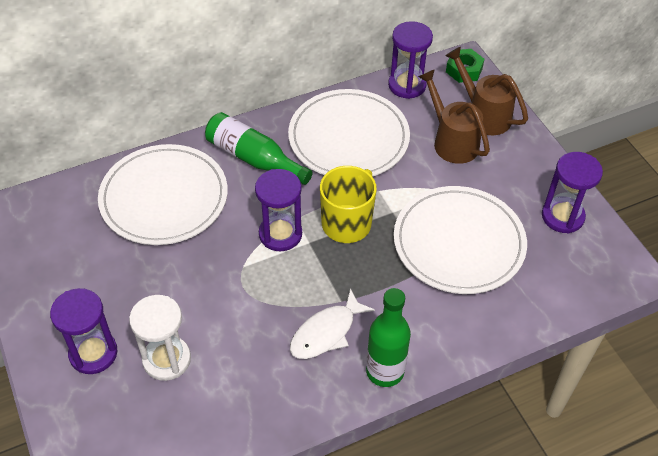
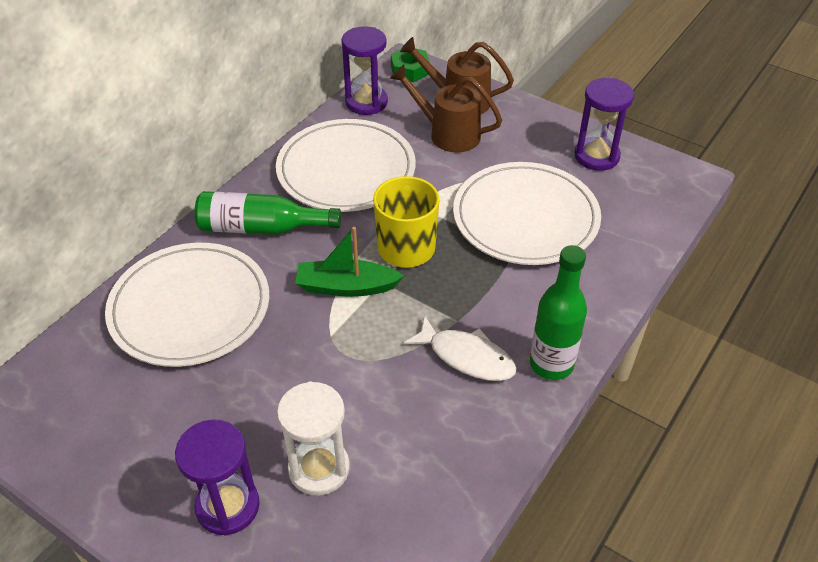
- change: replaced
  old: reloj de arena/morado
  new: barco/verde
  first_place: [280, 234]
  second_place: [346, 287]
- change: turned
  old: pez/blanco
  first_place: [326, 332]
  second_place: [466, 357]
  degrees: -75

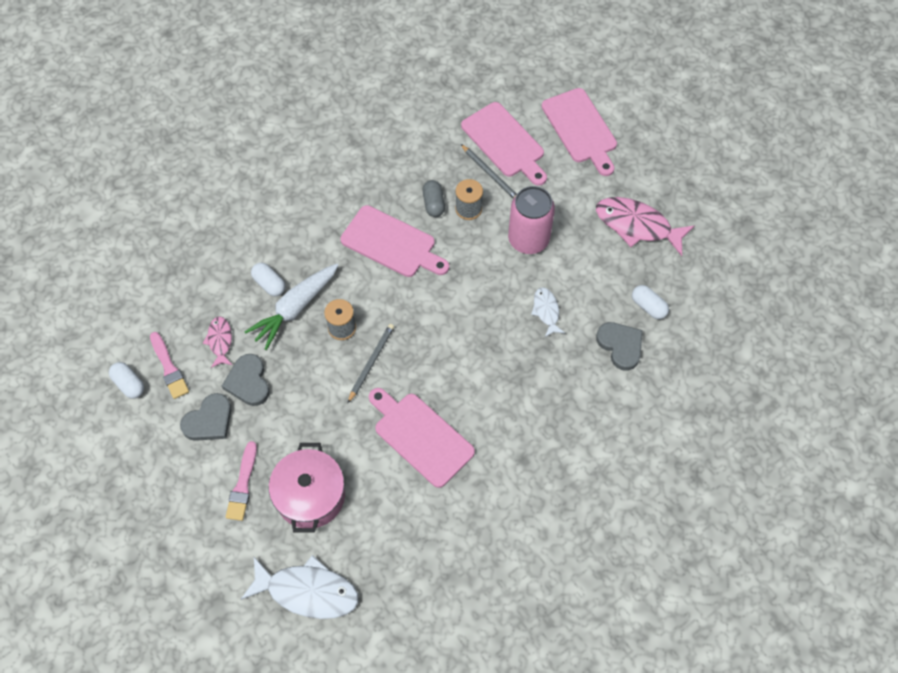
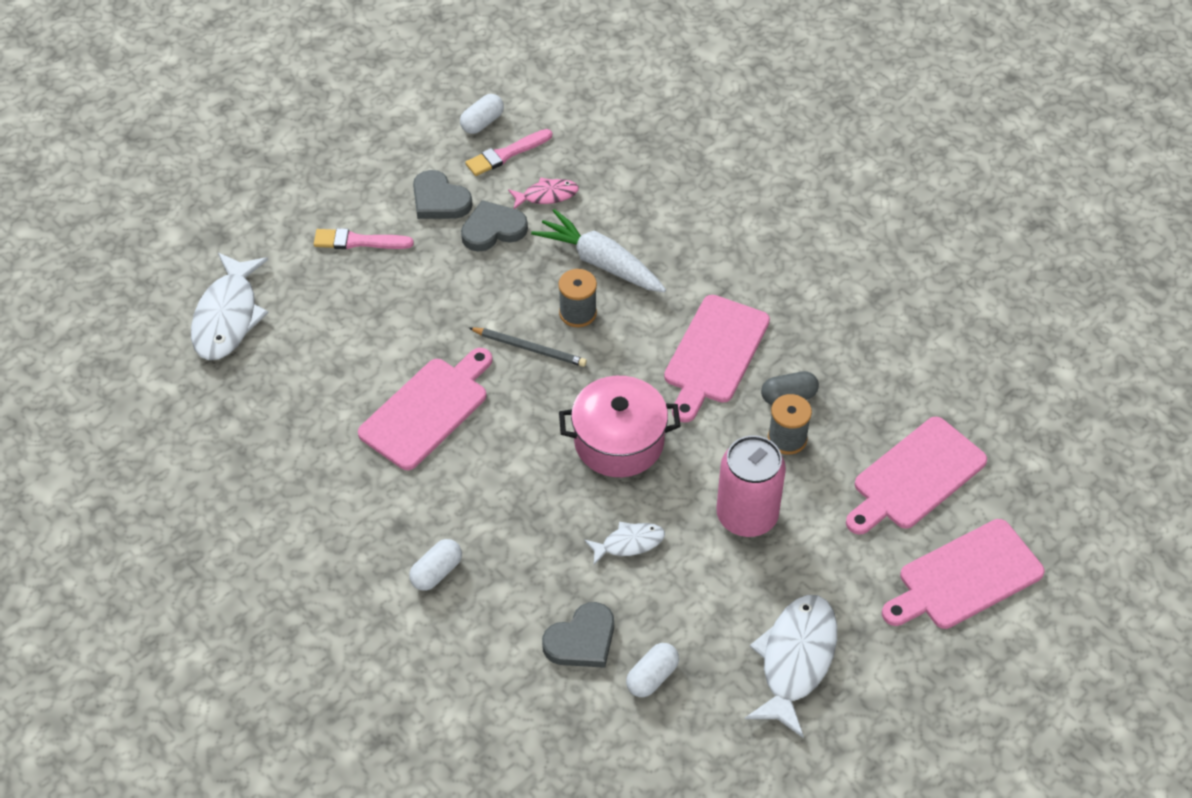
- change: moved
  old: cápsula/blanco
  first_place: [269, 284]
  second_place: [436, 572]
- change: moved
  old: olla/rosa
  first_place: [310, 496]
  second_place: [619, 442]
- change: recoloured
  old: pez/rosa
  new: pez/blanco
  first_place: [637, 225]
  second_place: [795, 660]
- change: removed
  old: lápiz/gris
  first_place: [490, 174]

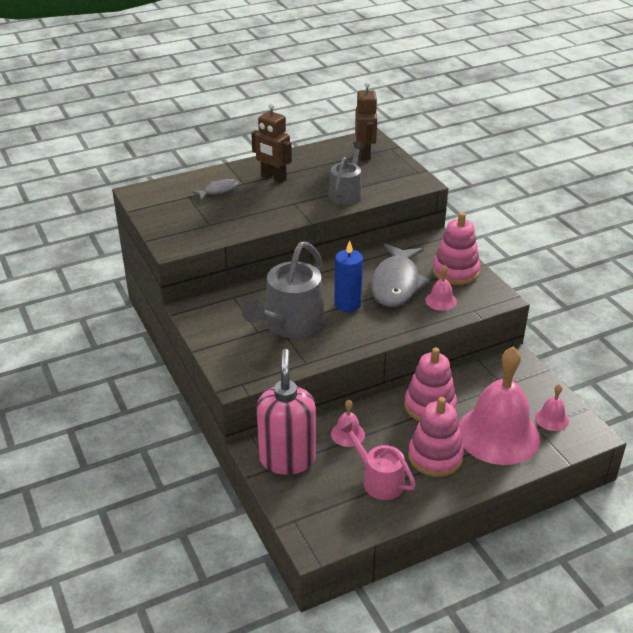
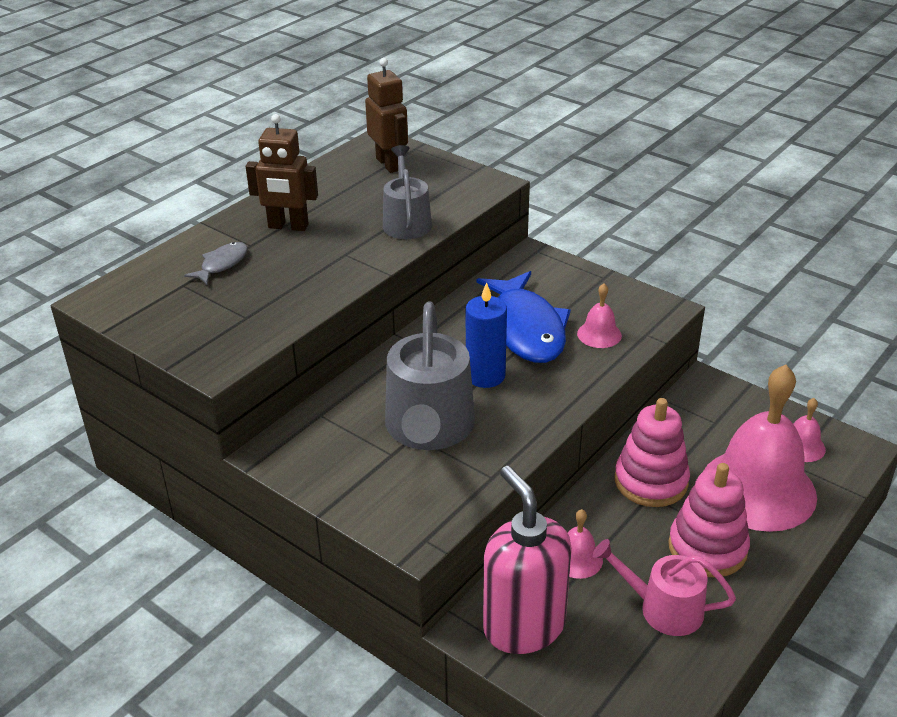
- change: recoloured
  old: pez/gris
  new: pez/azul
  first_place: [396, 284]
  second_place: [526, 328]
- change: removed
  old: juguete apilable/rosa
  first_place: [455, 271]

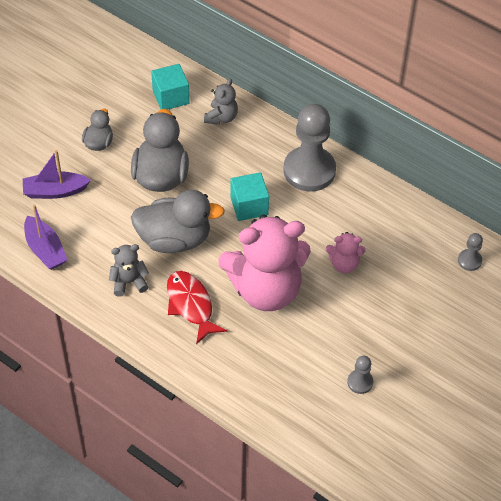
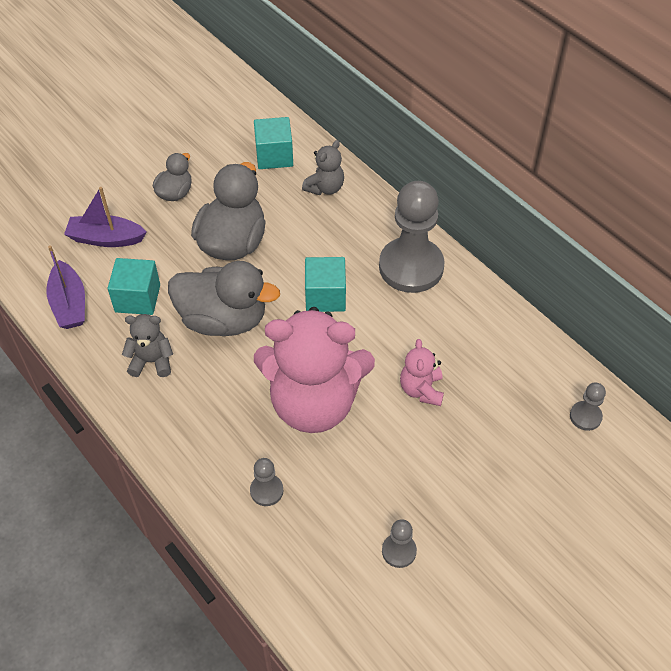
- change: added
  new: cubo/turquesa
  second_place: [137, 298]
- change: added
  new: peón/gris
  second_place: [266, 491]
- change: turned
  old: osito/rosa
  first_place: [344, 264]
  second_place: [421, 390]
  degrees: 75
- change: removed
  old: pez/rojo
  first_place: [191, 305]

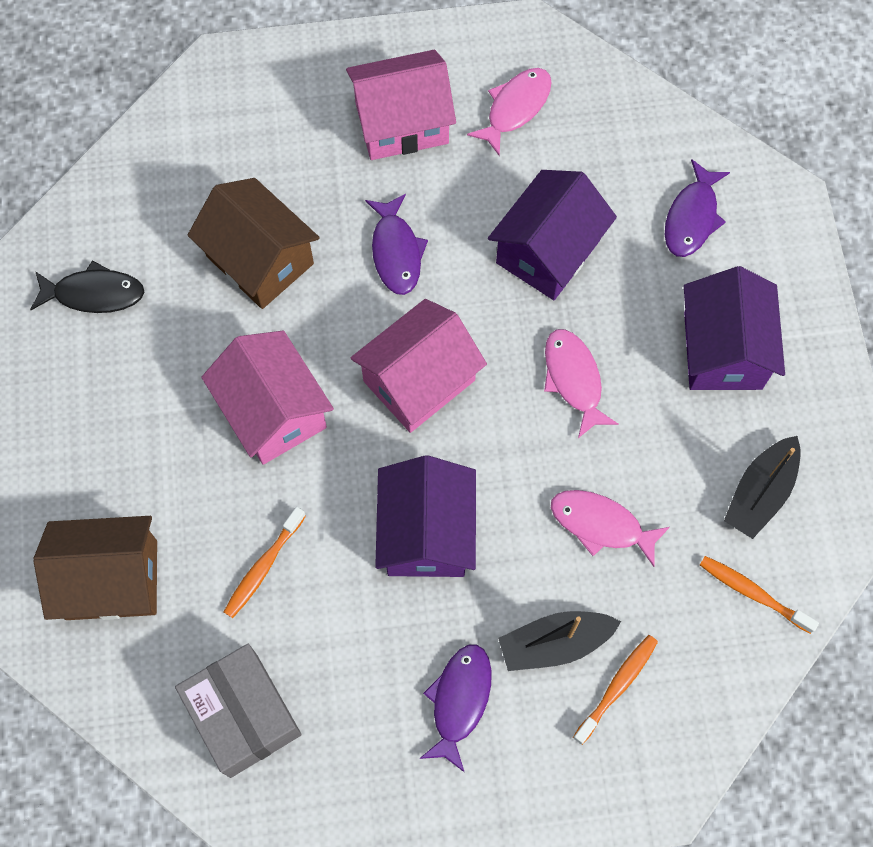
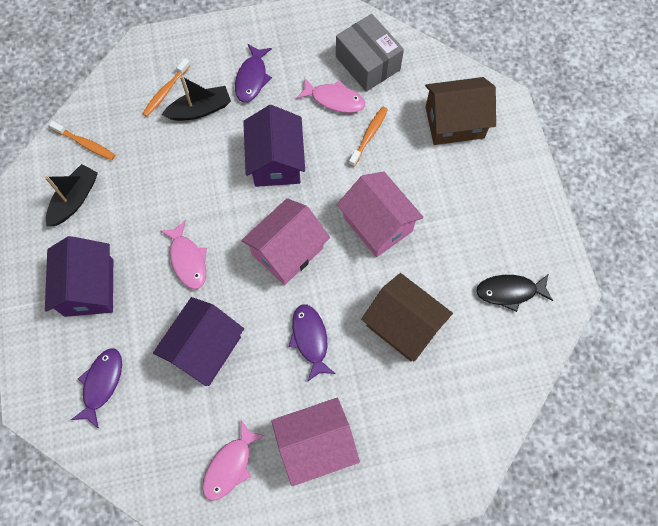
- change: moved
  old: pez/rosa
  first_place: [601, 524]
  second_place: [334, 99]

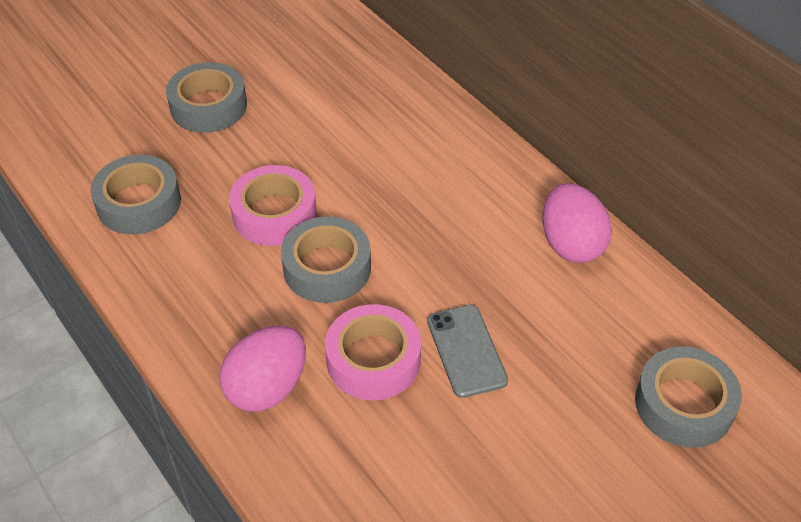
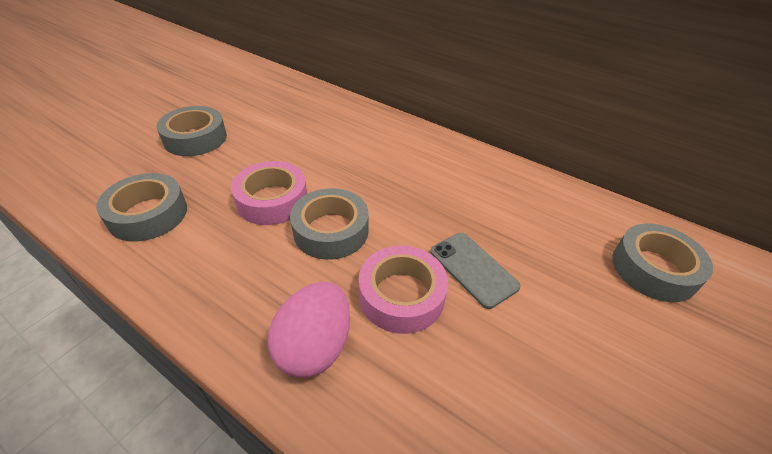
- change: removed
  old: huevo/rosa
  first_place: [571, 244]

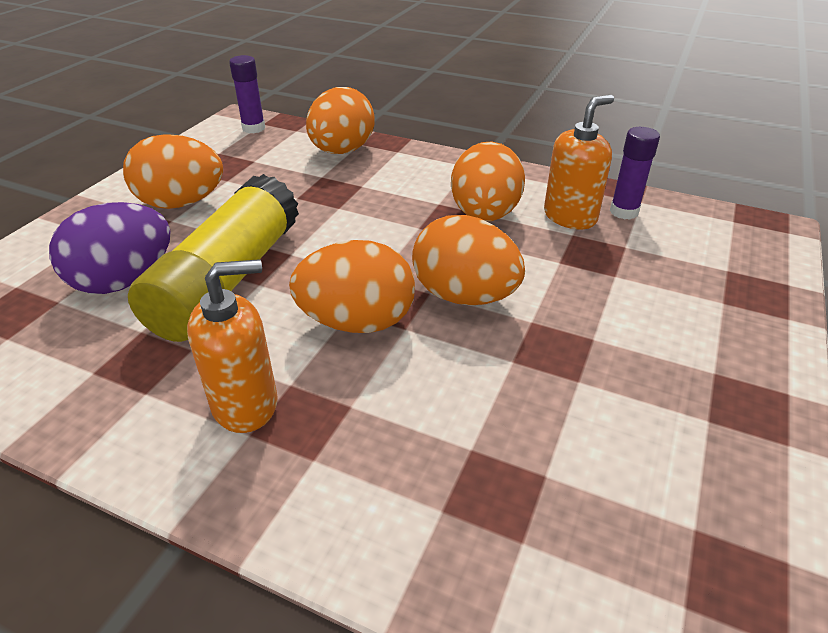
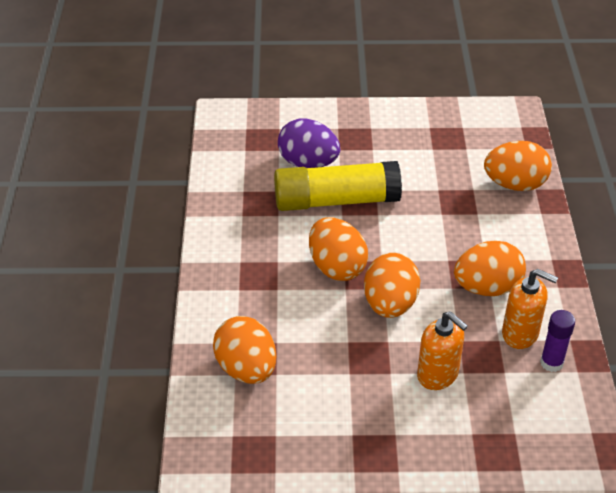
- change: moved
  old: huevo/naranja
  first_place: [181, 203]
  second_place: [246, 369]
- change: moved
  old: dispensador de jabón/naranja
  first_place: [246, 404]
  second_place: [438, 375]
- change: removed
  old: barra de pegamento/morado
  first_place: [253, 128]

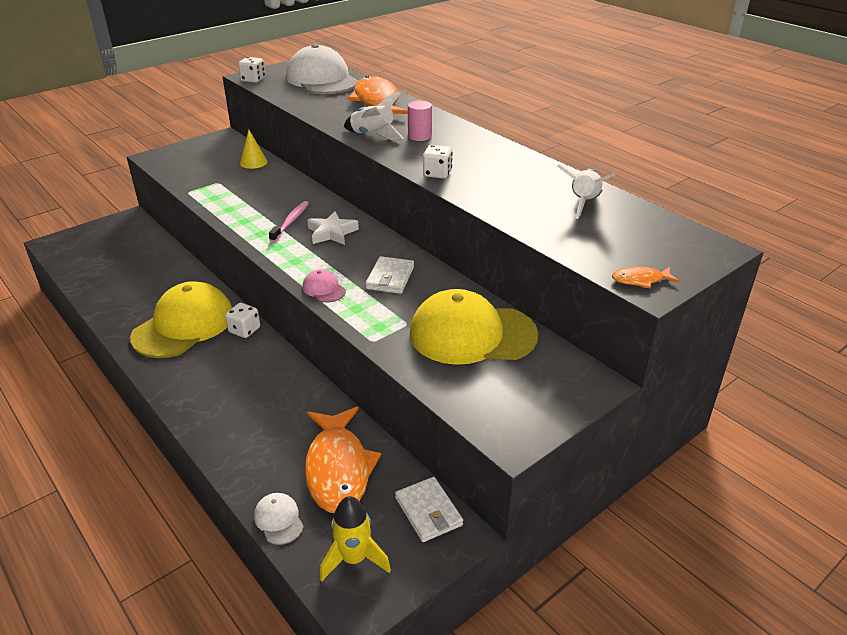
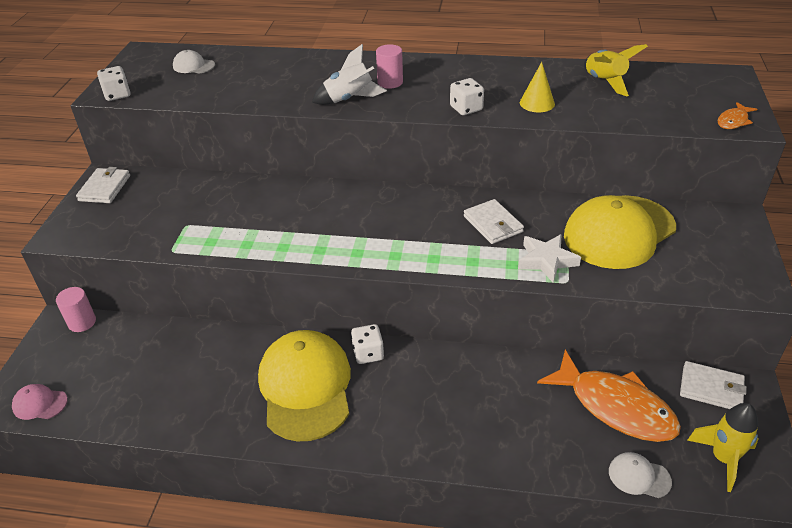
- change: moved
  old: gorra/rosa
  first_place: [324, 289]
  second_place: [40, 404]
- change: added
  new: cilindro/rosa
  second_place: [82, 322]
- change: added
  new: cartera/blanco
  second_place: [105, 188]
- change: resized
  old: gorra/blanco
  first_place: [322, 80]
  second_place: [193, 66]
  factor: 0.42
- change: moved
  old: estrella/blanco
  first_place: [332, 233]
  second_place: [546, 261]
- change: moved
  old: cono/amarillo
  first_place: [253, 162]
  second_place: [537, 103]
- change: recoloured
  old: cohete/blanco
  new: cohete/amarillo
  first_place: [584, 203]
  second_place: [605, 82]
- change: removed
  old: cepillo de dientes/rosa
  first_place: [290, 221]
- change: removed
  old: pez/naranja
  first_place: [376, 101]

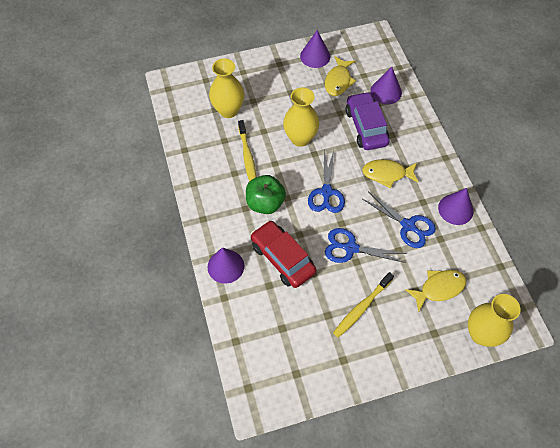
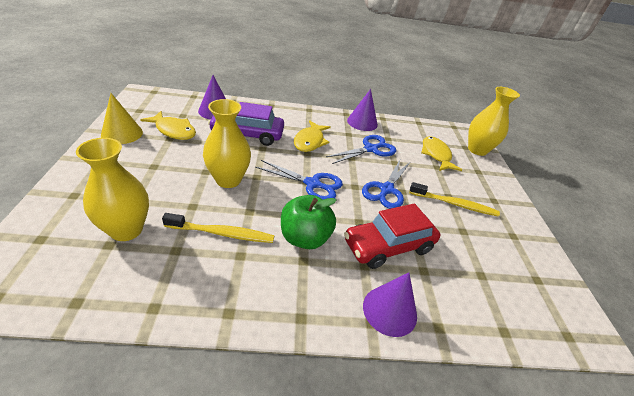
- change: recoloured
  old: cono/morado
  new: cono/amarillo
  first_place: [315, 56]
  second_place: [122, 133]
- change: turned
  old: cepillo de dientes/amarillo
  first_place: [362, 307]
  second_place: [454, 204]
  degrees: -45

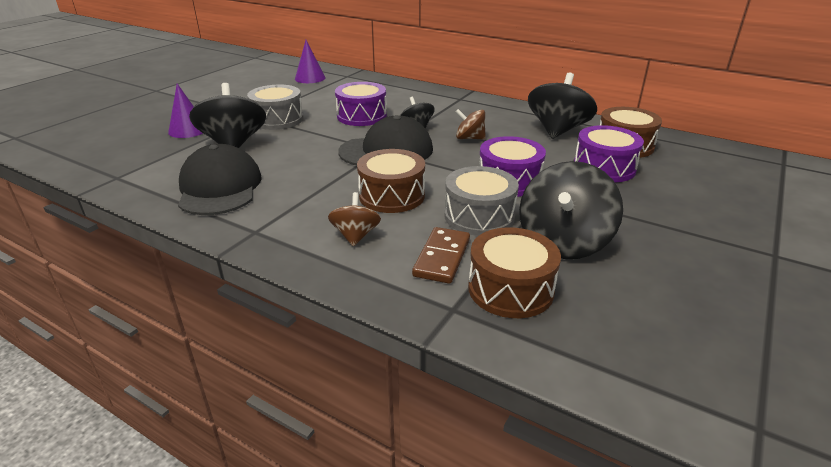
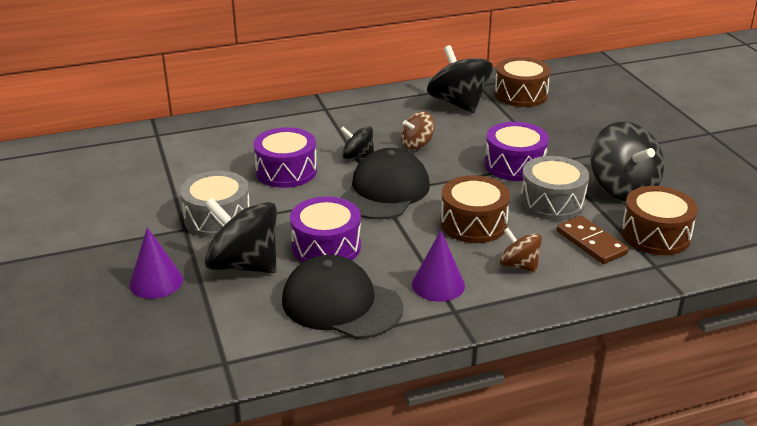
- change: moved
  old: tambor/morado
  first_place: [604, 168]
  second_place: [326, 247]
- change: moved
  old: cono/morado
  first_place: [310, 78]
  second_place: [438, 284]

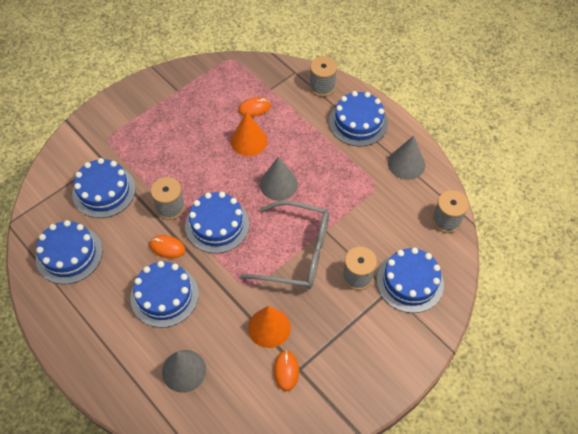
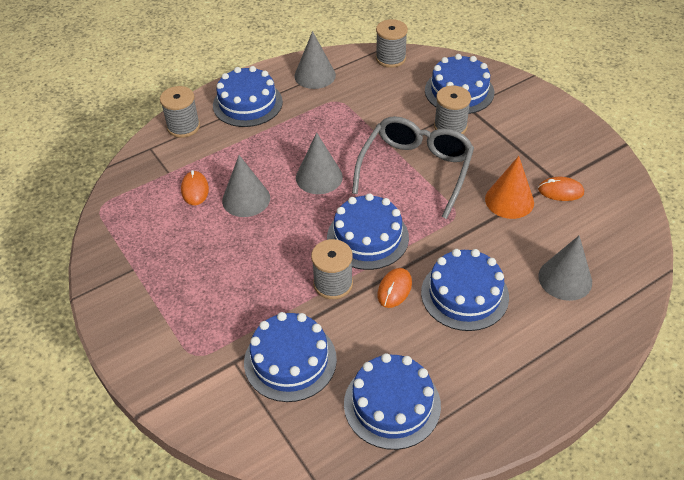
- change: recoloured
  old: cono/naranja
  new: cono/gris
  first_place: [248, 141]
  second_place: [246, 199]

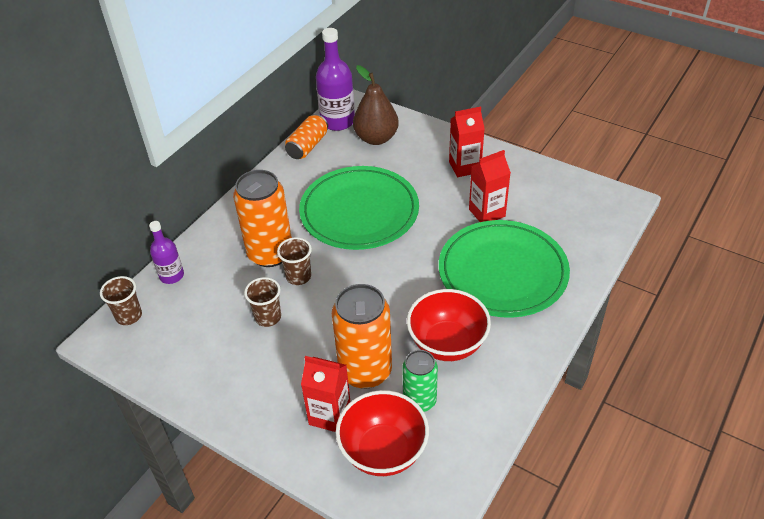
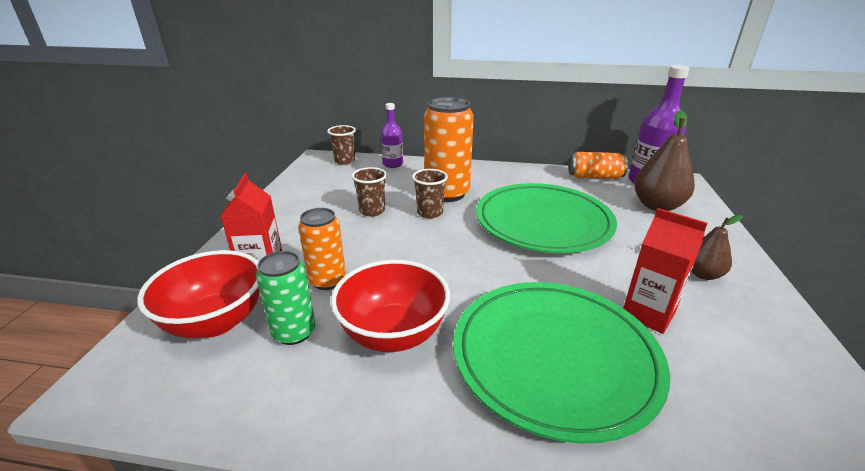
- change: resized
  old: lata/naranja
  first_place: [365, 371]
  second_place: [327, 280]
  factor: 0.6
- change: replaced
  old: cartón de leche/rojo
  new: pera/marrón
  first_place: [464, 167]
  second_place: [703, 274]

